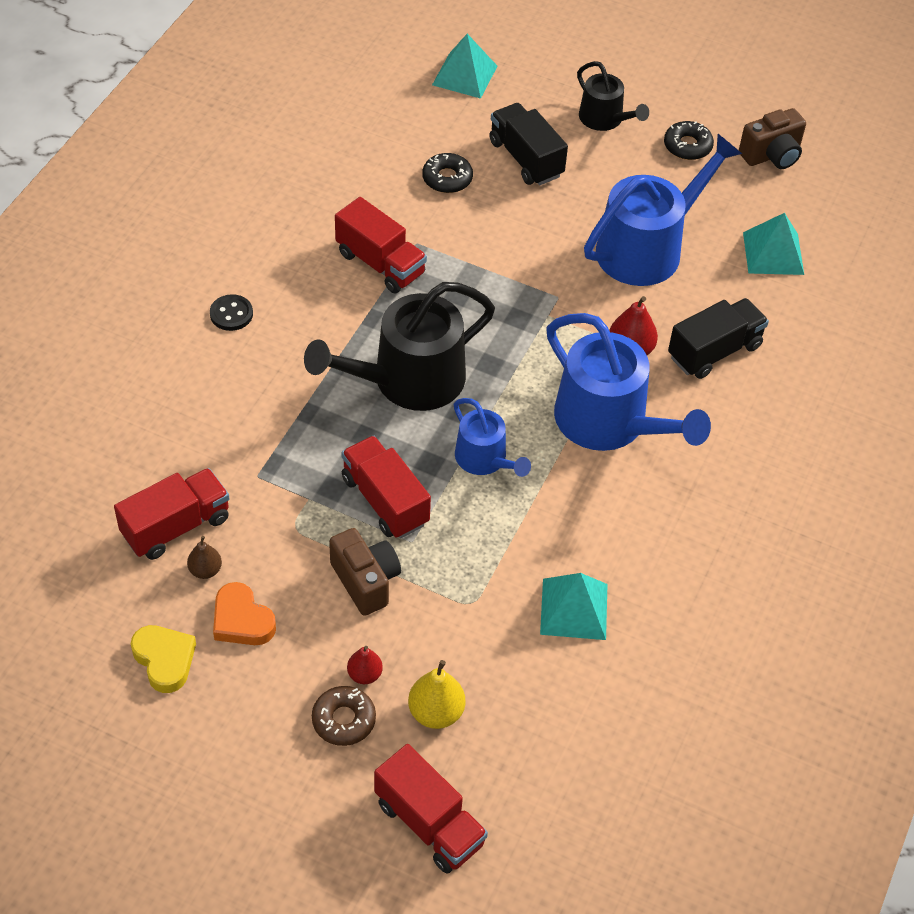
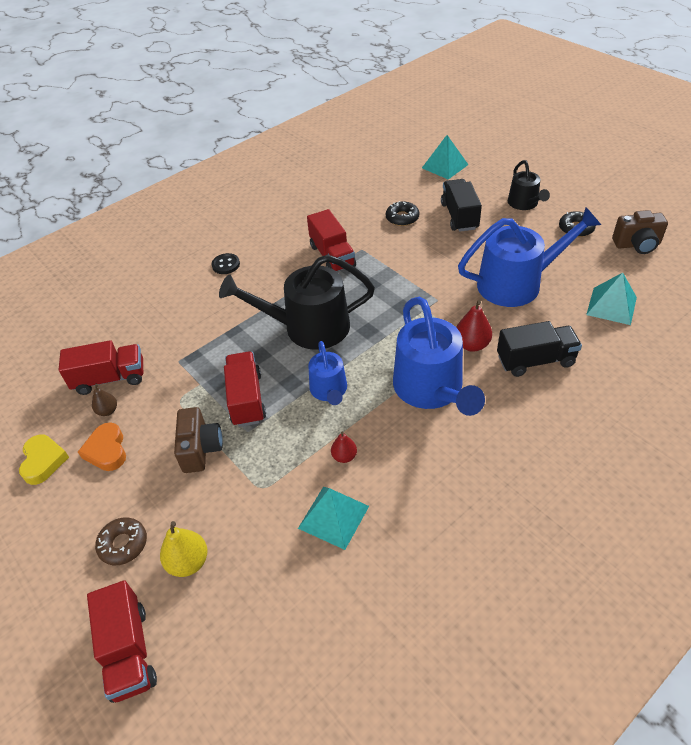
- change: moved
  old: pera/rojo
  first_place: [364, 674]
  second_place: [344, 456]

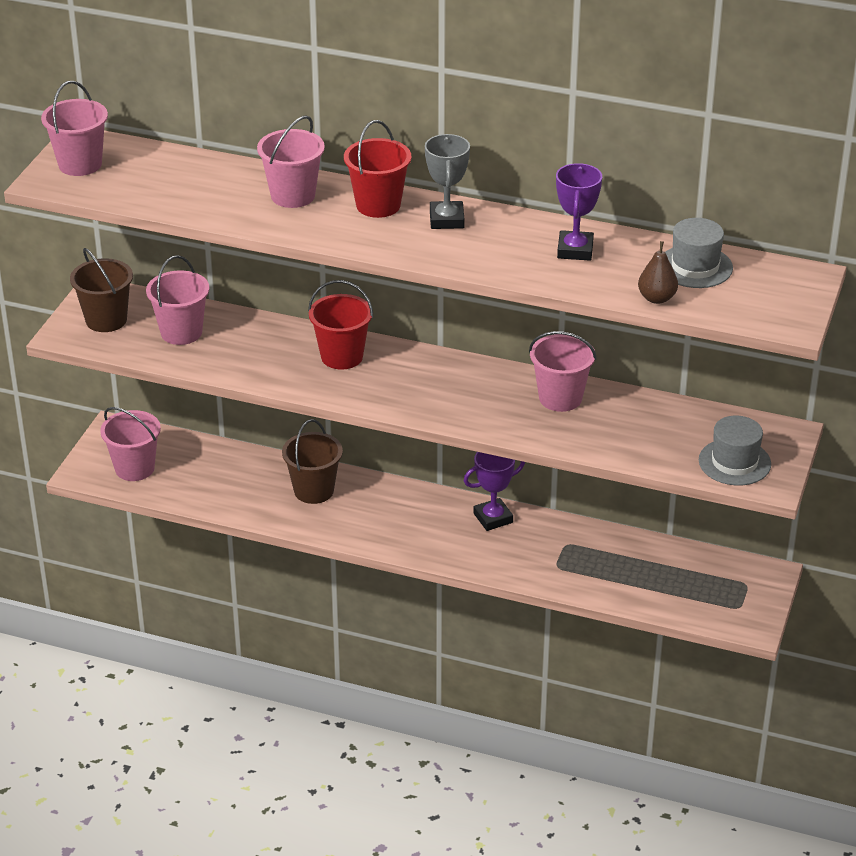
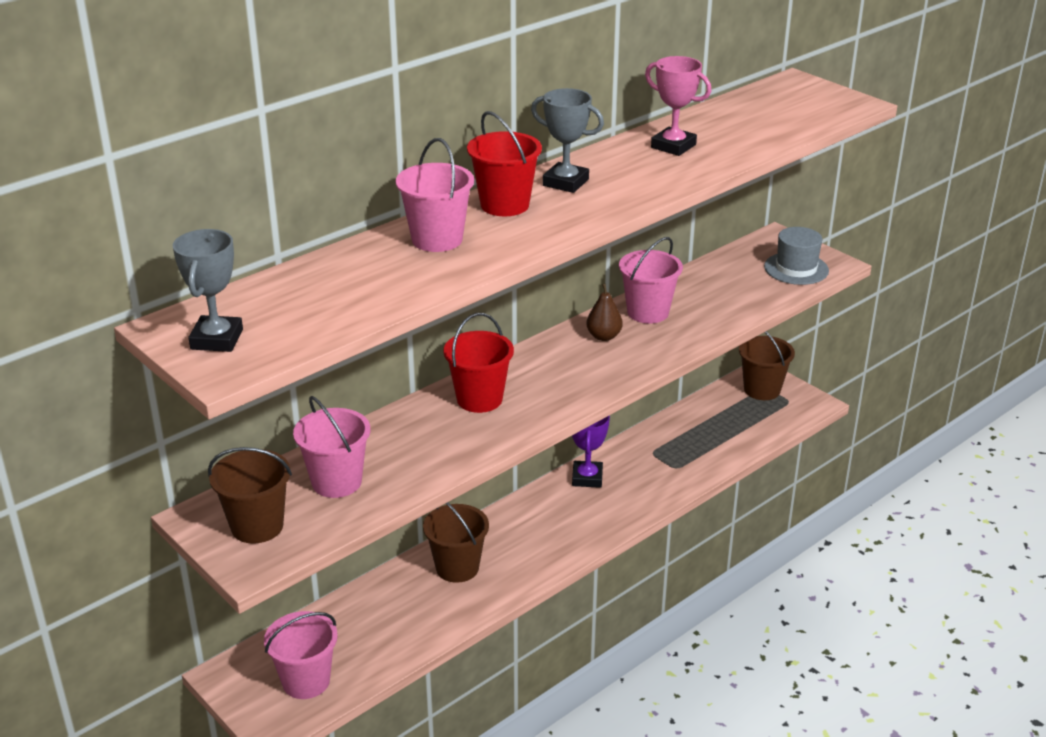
- change: replaced
  old: balde/rosa
  new: trofeo/gris
  first_place: [80, 164]
  second_place: [217, 339]
- change: moved
  old: pera/marrón
  first_place: [657, 298]
  second_place: [604, 336]
- change: recoloured
  old: trofeo/morado
  new: trofeo/rosa
  first_place: [575, 250]
  second_place: [673, 146]
- change: added
  new: balde/marrón
  second_place: [762, 390]
- change: removed
  old: sombrero/gris
  first_place: [695, 267]

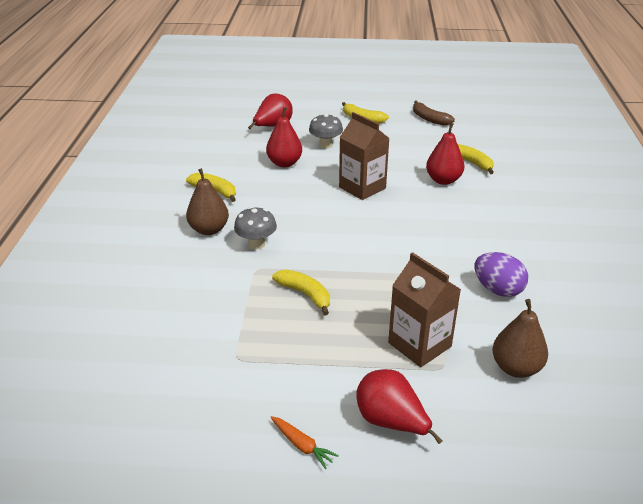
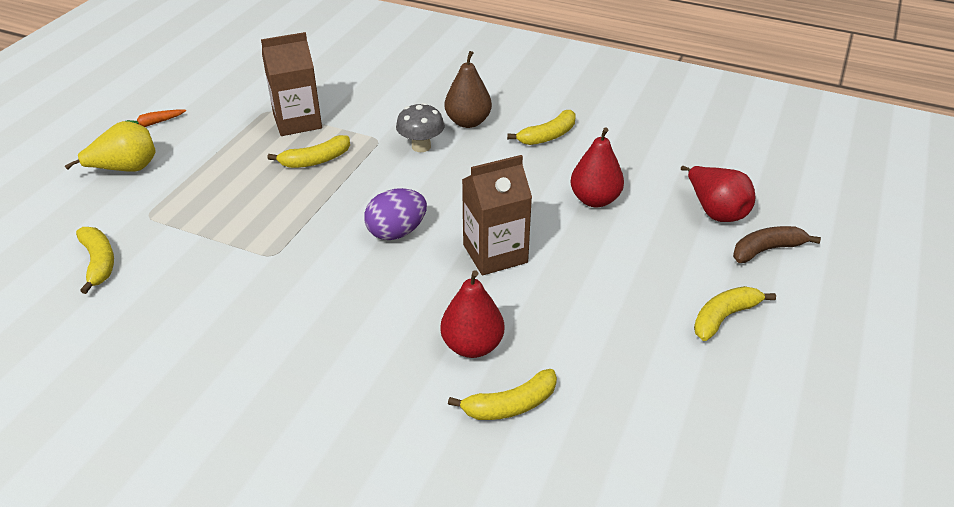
- change: recoloured
  old: pera/rojo
  new: pera/amarillo
  first_place: [391, 422]
  second_place: [126, 169]
- change: replaced
  old: pera/marrón
  new: plátano/amarillo
  first_place: [516, 368]
  second_place: [99, 262]
- change: moved
  old: cartón de leche/marrón
  first_place: [419, 344]
  second_place: [297, 121]
- change: moved
  old: huevo/morado
  first_place: [497, 289]
  second_place: [397, 232]
- change: moved
  old: plátano/marrón
  first_place: [429, 119]
  second_place: [766, 250]
- change: removed
  old: seta/gris
  first_place: [325, 145]

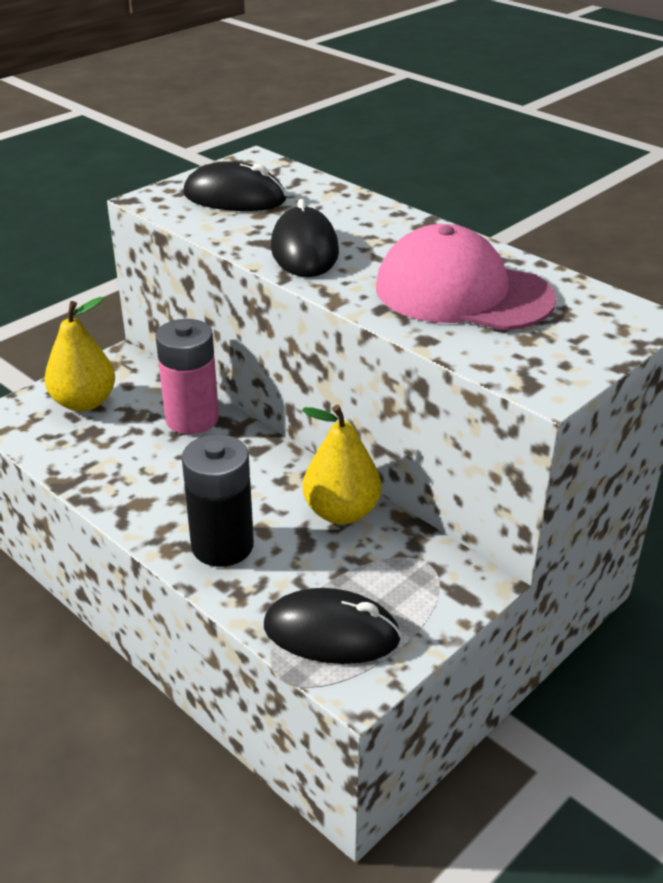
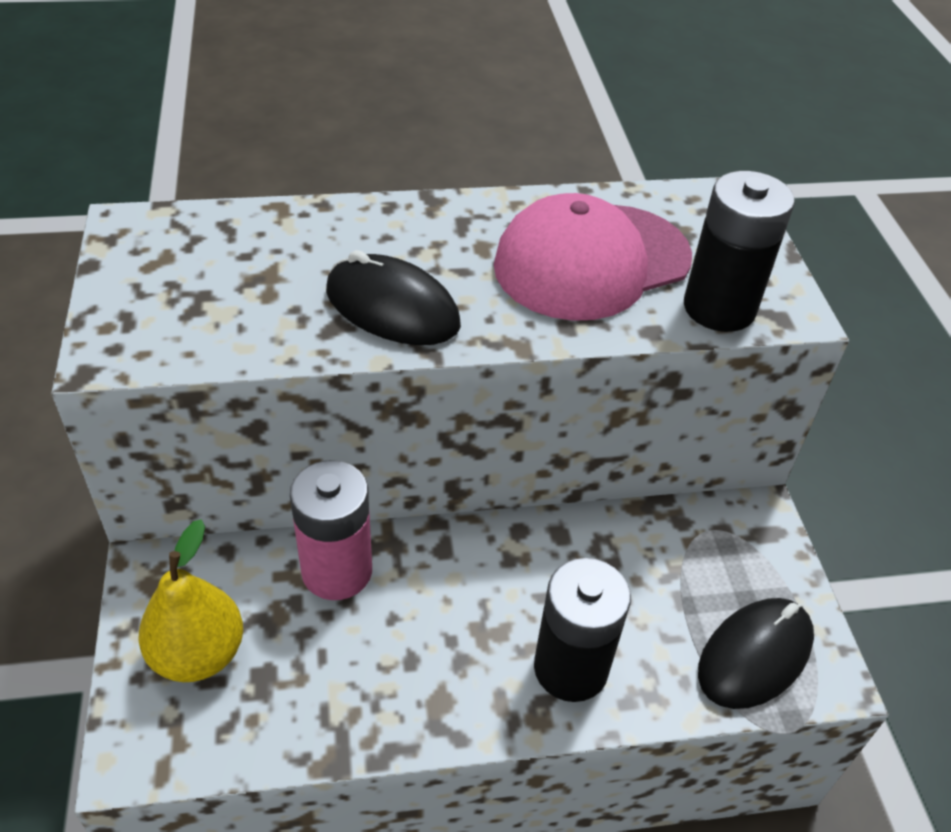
- change: added
  new: pila/negro
  second_place: [719, 308]
- change: removed
  old: ratón/negro
  first_place: [234, 197]
- change: removed
  old: pera/amarillo
  first_place: [341, 512]

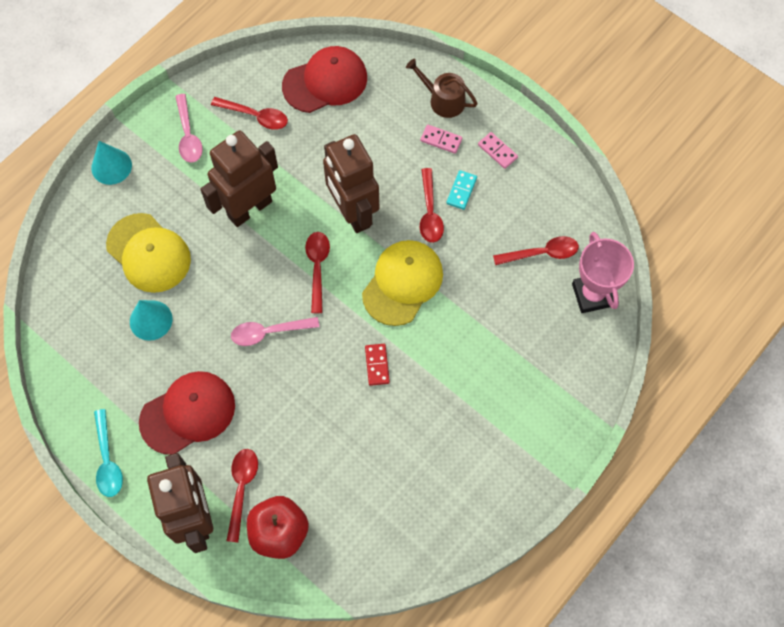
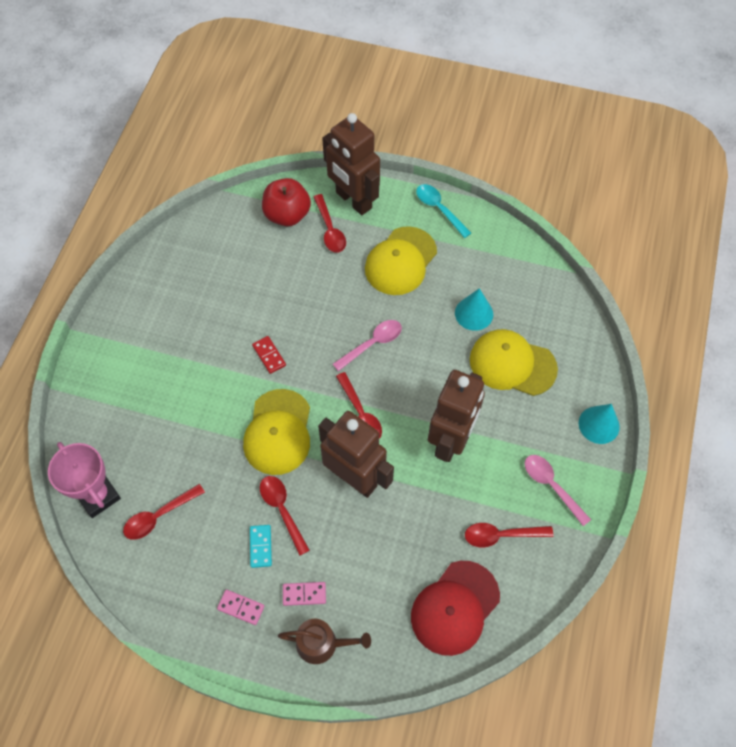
- change: recoloured
  old: gorra/rojo
  new: gorra/amarillo
  first_place: [188, 413]
  second_place: [400, 261]

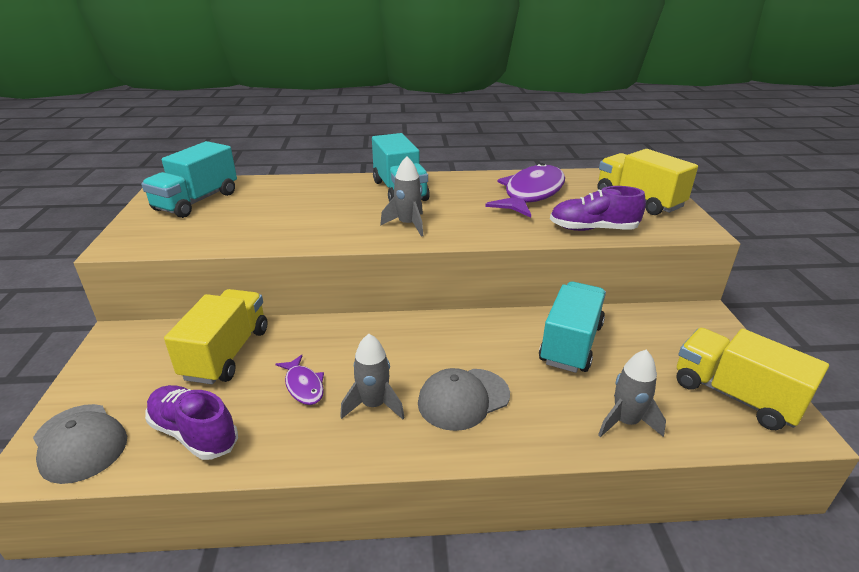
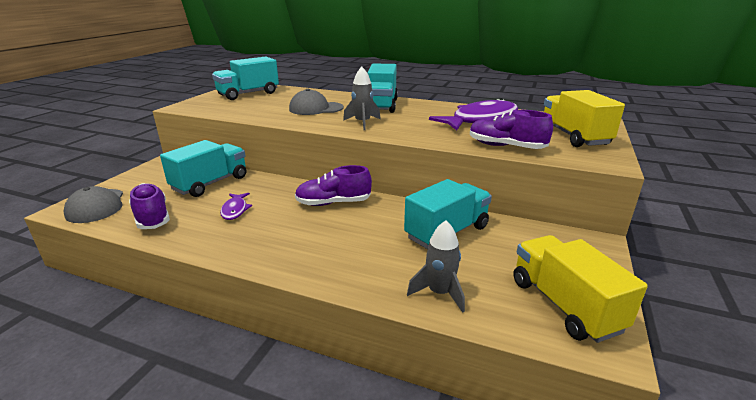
- change: recoloured
  old: camión/amarillo
  new: camión/turquesa
  first_place: [227, 353]
  second_place: [210, 183]
- change: moved
  old: gorra/gris
  first_place: [463, 399]
  second_place: [316, 108]
- change: added
  new: zapato/morado
  second_place: [333, 203]
- change: removed
  old: cohete/gris
  first_place: [374, 405]

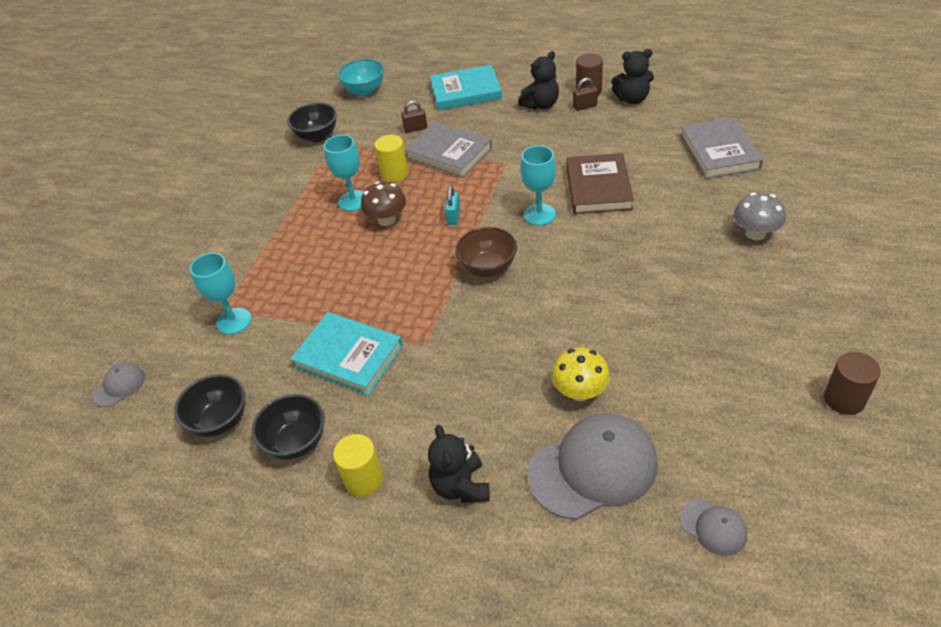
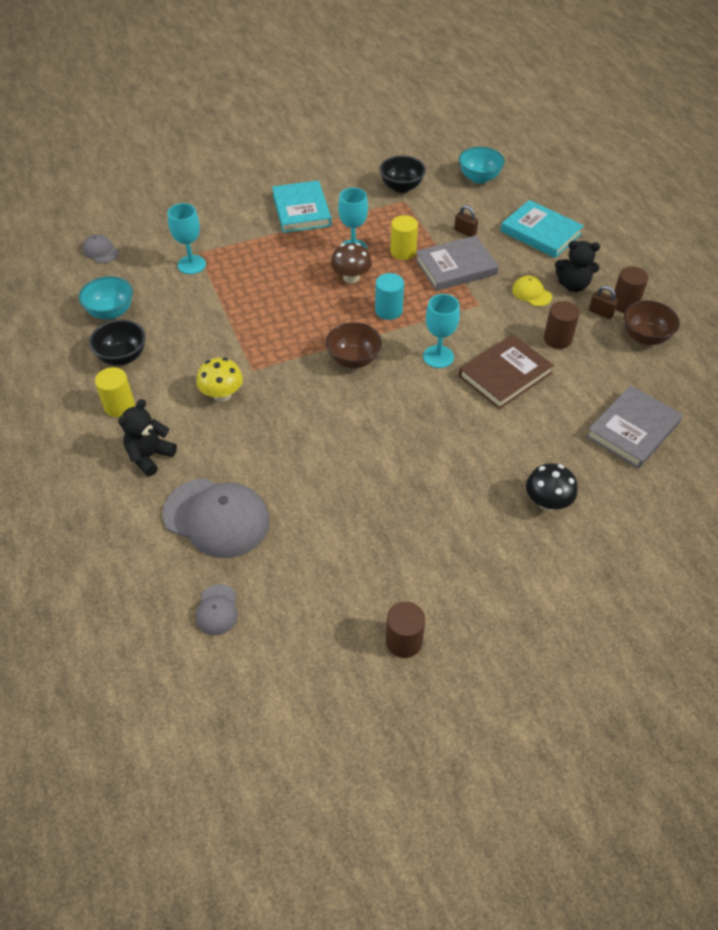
- change: recoloured
  old: cuenco/negro
  new: cuenco/turquesa
  first_place: [220, 421]
  second_place: [111, 312]
- change: turned
  old: gorra/gris
  first_place: [119, 386]
  second_place: [100, 251]
  degrees: -135
- change: moved
  old: seta/amarillo
  first_place: [580, 392]
  second_place: [222, 394]
- change: moved
  old: libro/turquesa
  first_place: [348, 356]
  second_place: [301, 210]
- change: replaced
  old: candado/turquesa
  new: cilindro/turquesa
  first_place: [453, 217]
  second_place: [388, 310]
- change: turned
  old: libro/gris
  first_place: [449, 153]
  second_place: [456, 267]
  degrees: 75
- change: added
  new: gorra/amarillo
  second_place: [531, 293]
- change: recoloured
  old: seta/gris
  new: seta/negro
  first_place: [755, 233]
  second_place: [547, 502]
- change: added
  new: cilindro/marrón
  second_place: [557, 339]
- change: replaced
  old: osito/negro
  new: cuenco/marrón
  first_place: [632, 99]
  second_place: [645, 337]

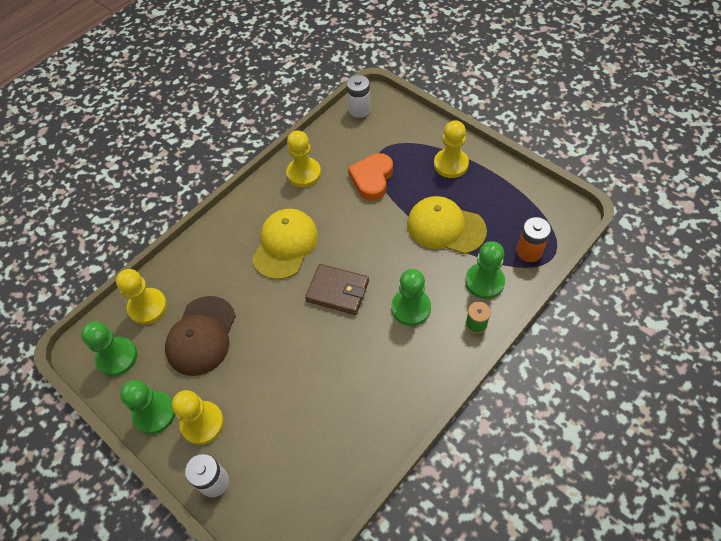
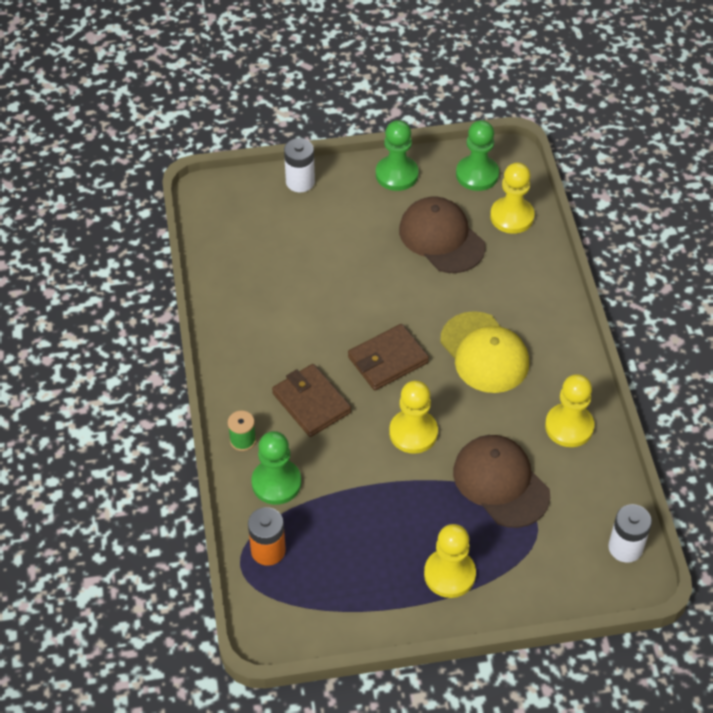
- change: replaced
  old: peón/verde
  new: cartera/marrón
  first_place: [411, 308]
  second_place: [311, 403]
- change: moved
  old: peón/amarillo
  first_place: [202, 423]
  second_place: [413, 433]
- change: replaced
  old: corazón/naranja
  new: gorra/marrón
  first_place: [372, 179]
  second_place: [500, 483]
- change: removed
  old: gorra/amarillo
  first_place: [445, 227]

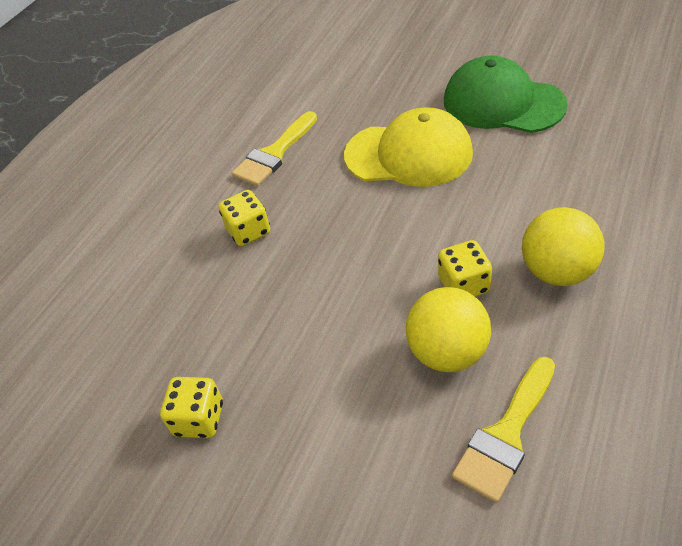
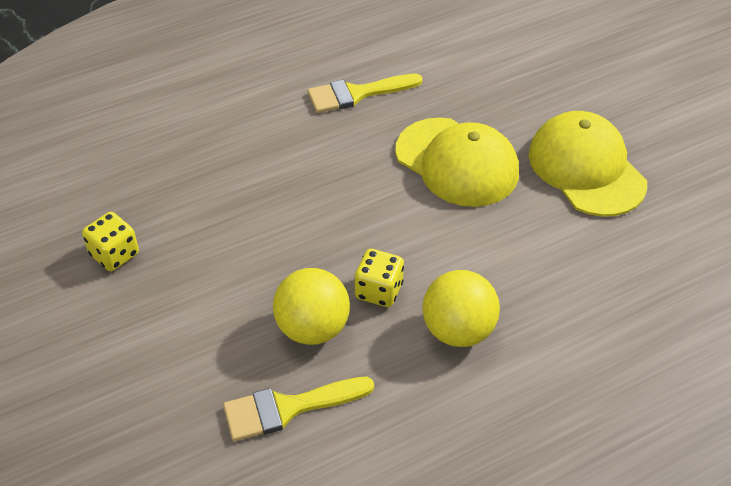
- change: recoloured
  old: gorra/verde
  new: gorra/amarillo
  first_place: [502, 103]
  second_place: [586, 168]
- change: removed
  old: dado/amarillo
  first_place: [249, 231]

